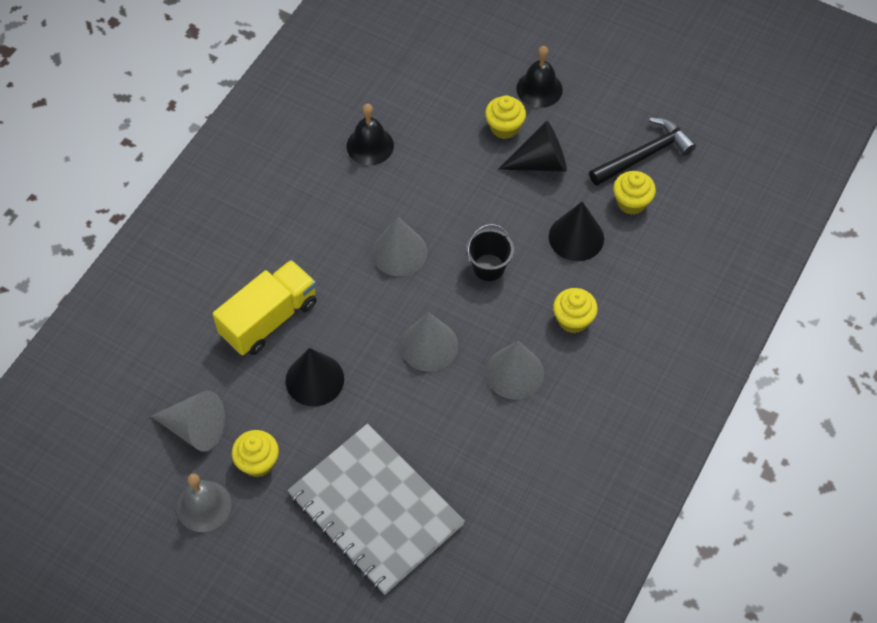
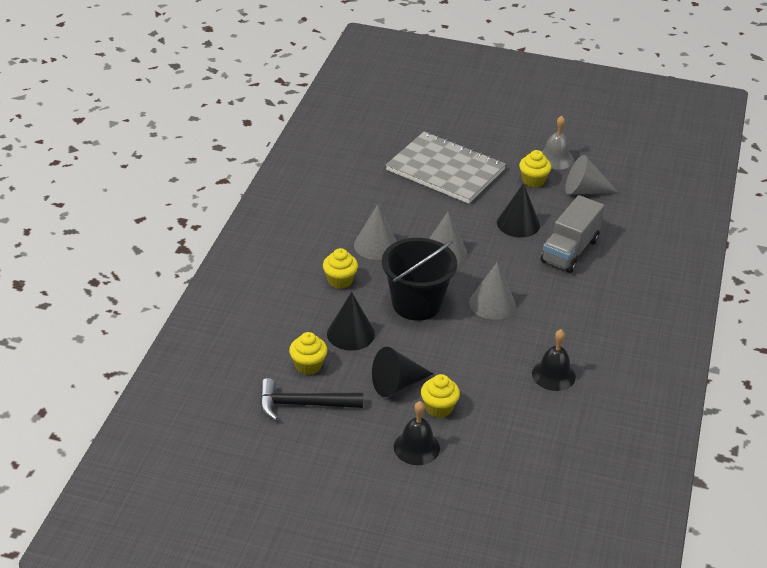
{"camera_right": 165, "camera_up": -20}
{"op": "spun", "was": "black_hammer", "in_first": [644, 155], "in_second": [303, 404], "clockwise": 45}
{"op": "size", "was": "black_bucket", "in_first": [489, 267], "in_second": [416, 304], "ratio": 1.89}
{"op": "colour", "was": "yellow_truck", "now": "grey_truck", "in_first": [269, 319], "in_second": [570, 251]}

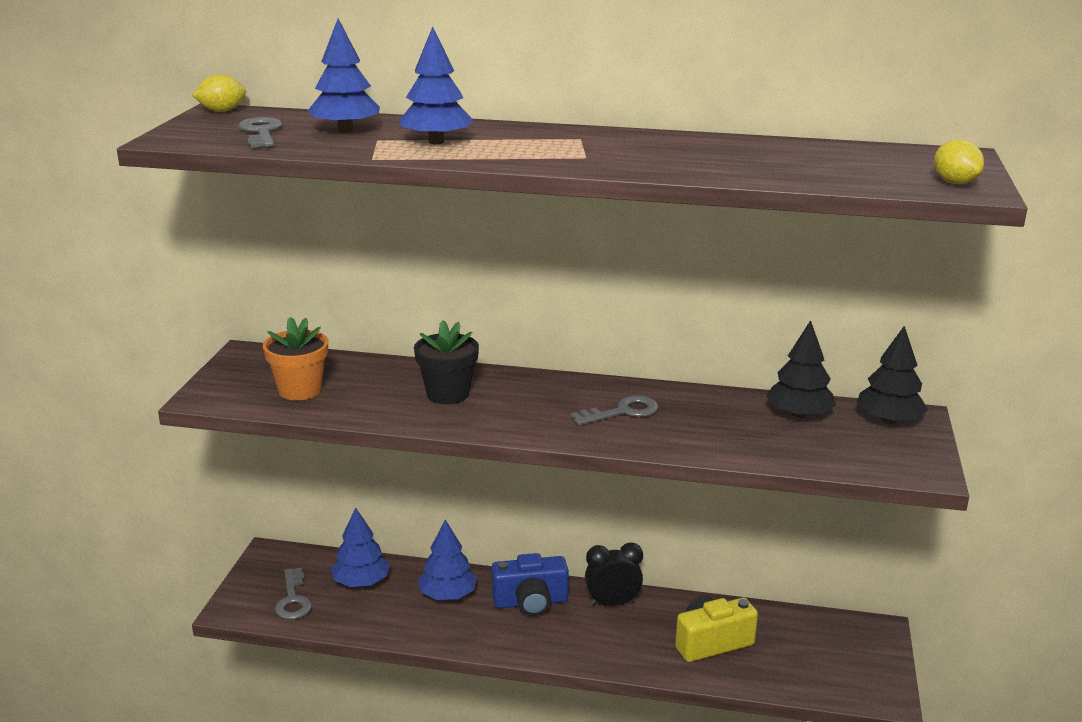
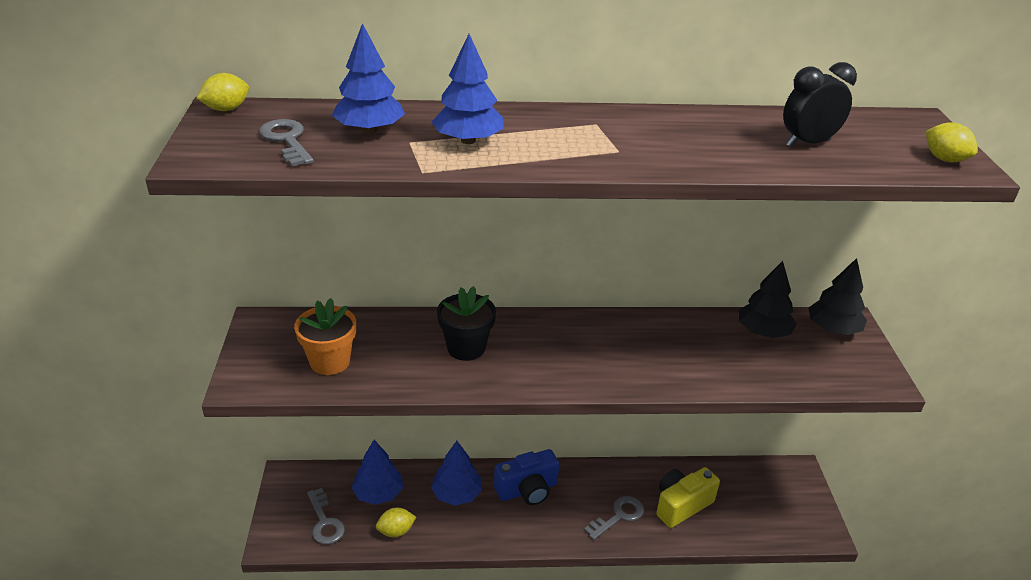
{"camera_right": -15, "camera_up": 10}
{"op": "relocated", "was": "grey_key", "in_first": [622, 412], "in_second": [618, 516]}
{"op": "relocated", "was": "black_clock", "in_first": [612, 603], "in_second": [808, 143]}
{"op": "appeared", "now": "yellow_lemon", "in_second": [396, 531]}

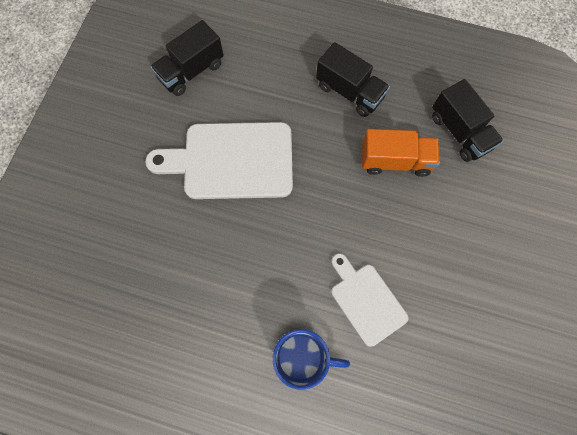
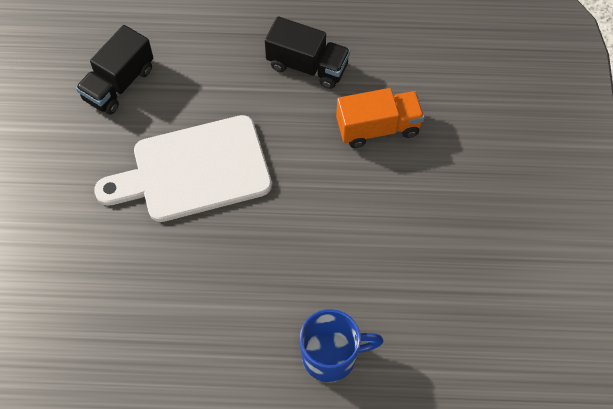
{"camera_right": -15, "camera_up": -10}
{"op": "missing", "was": "black_truck", "in_first": [459, 132]}
{"op": "missing", "was": "white_cutting_board", "in_first": [366, 300]}

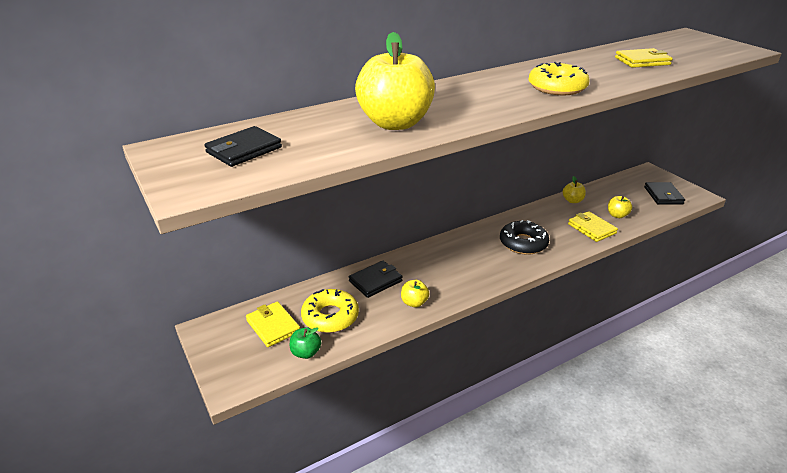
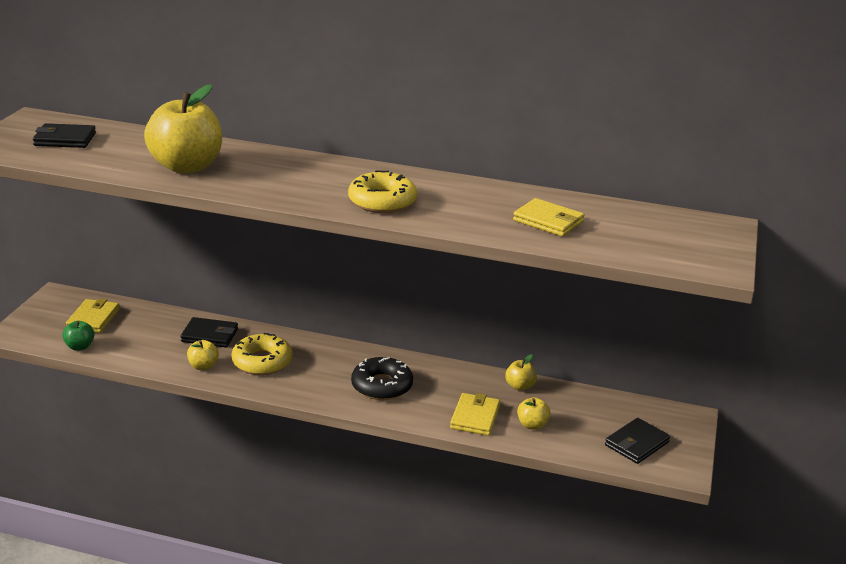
{"camera_right": 45, "camera_up": -5}
{"op": "relocated", "was": "yellow_donut", "in_first": [330, 317], "in_second": [262, 362]}

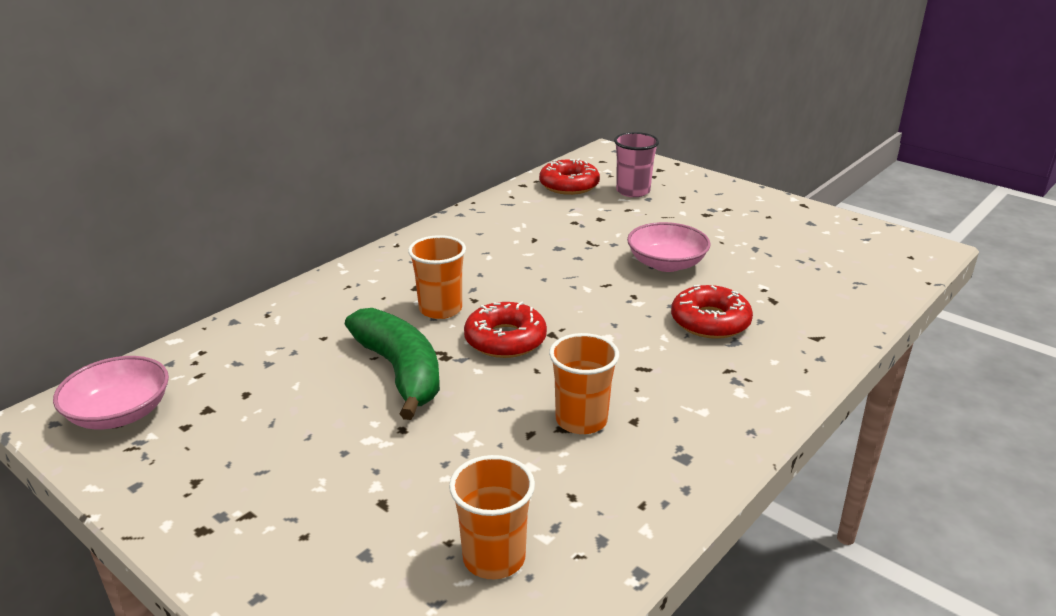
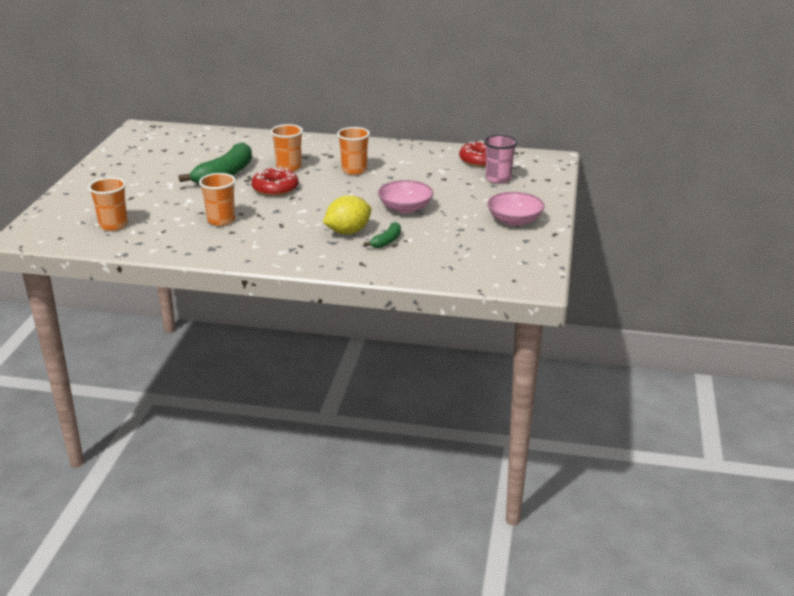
{"camera_right": 60, "camera_up": 0}
{"op": "exchanged", "was": "red_donut", "now": "yellow_lemon", "in_first": [710, 321], "in_second": [348, 232]}
{"op": "relocated", "was": "pink_bowl", "in_first": [119, 413], "in_second": [514, 220]}
{"op": "appeared", "now": "orange_cup", "in_second": [354, 170]}
{"op": "appeared", "now": "green_banana", "in_second": [387, 241]}

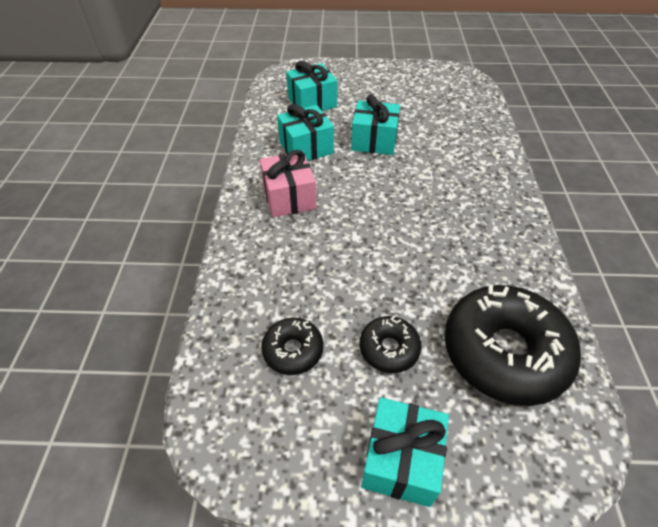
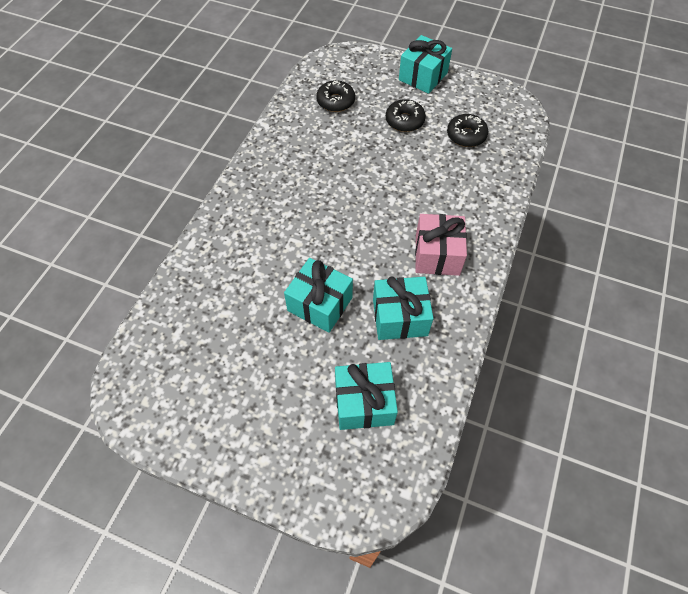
{"camera_right": -160, "camera_up": 10}
{"op": "size", "was": "black_donut", "in_first": [504, 352], "in_second": [335, 101], "ratio": 0.49}

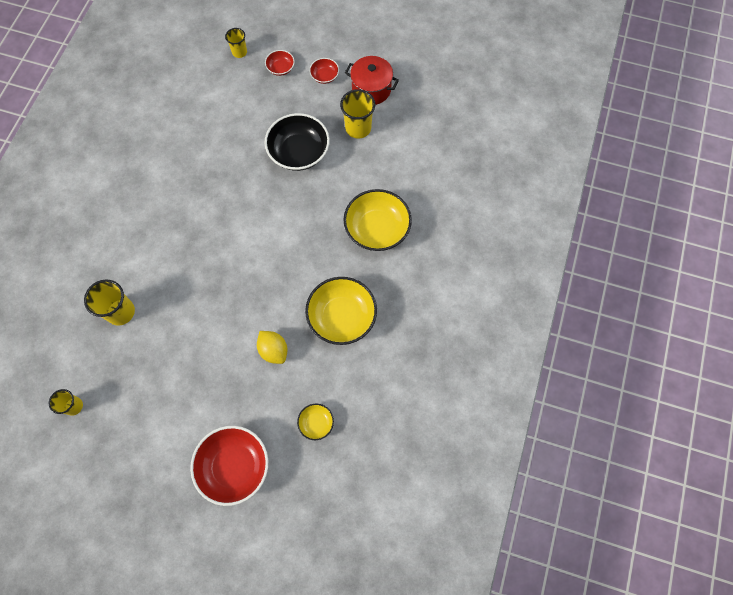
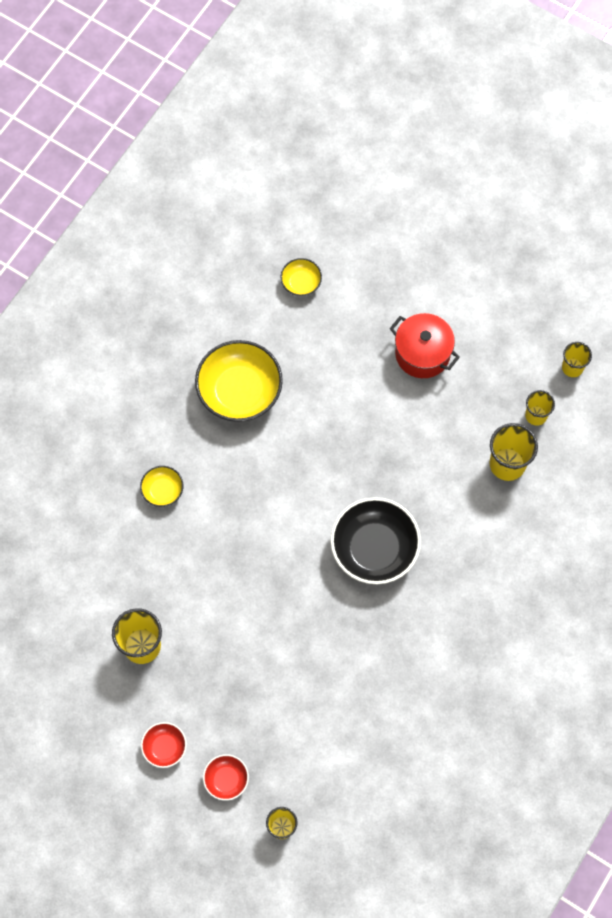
{"camera_right": -165, "camera_up": 0}
{"op": "relocated", "was": "red_pot", "in_first": [371, 89], "in_second": [422, 354]}
{"op": "relocated", "was": "black_bowl", "in_first": [299, 152], "in_second": [374, 548]}
{"op": "size", "was": "yellow_bowl", "in_first": [377, 229], "in_second": [162, 490], "ratio": 0.49}
{"op": "missing", "was": "yellow_lemon", "in_first": [274, 350]}
{"op": "missing", "was": "red_bowl", "in_first": [234, 466]}
{"op": "appeared", "now": "yellow_cup", "in_second": [536, 415]}

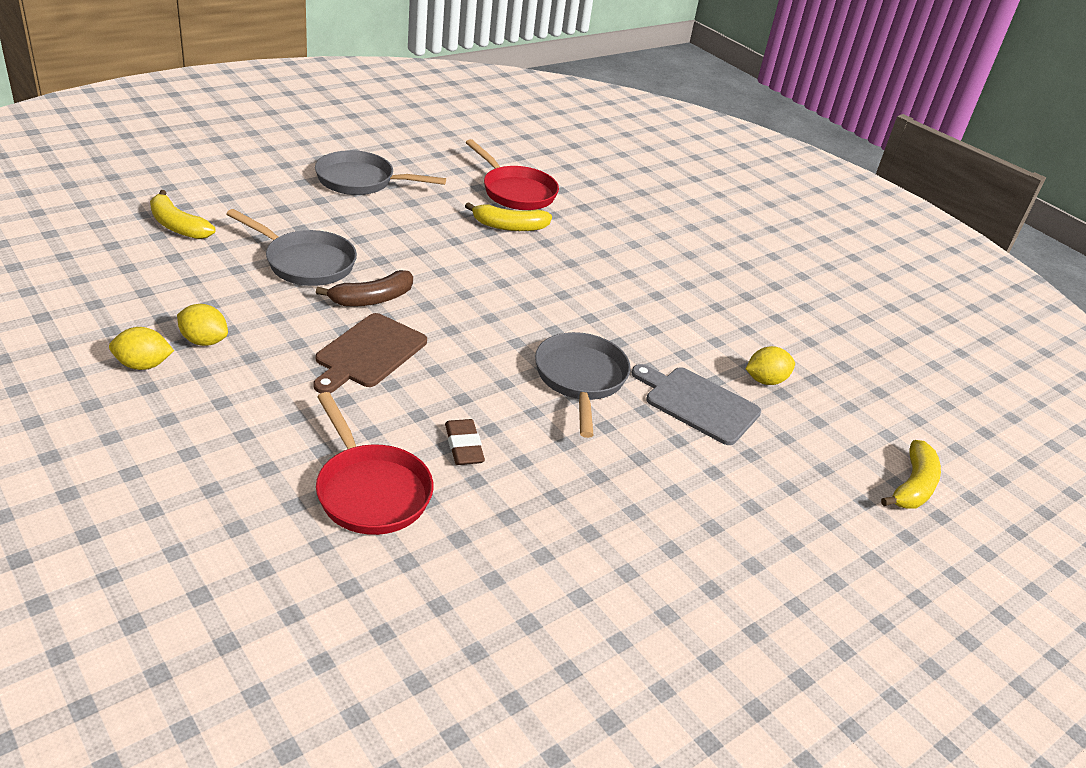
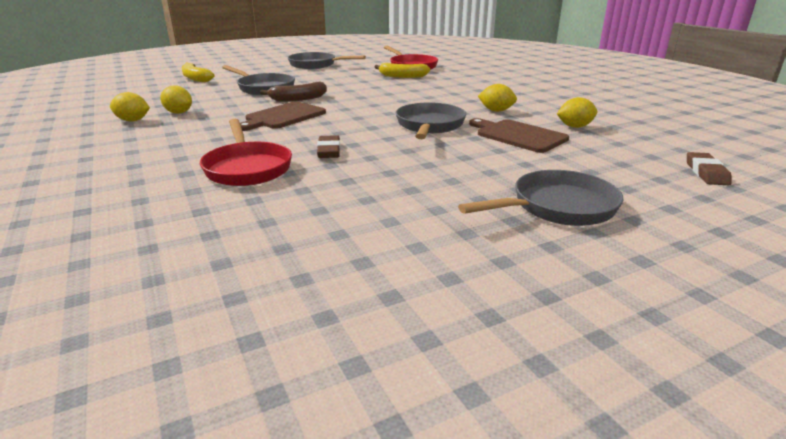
{"camera_right": 15, "camera_up": -10}
{"op": "colour", "was": "grey_cutting_board", "now": "brown_cutting_board", "in_first": [698, 404], "in_second": [518, 135]}
{"op": "exchanged", "was": "yellow_banana", "now": "brown_eraser", "in_first": [913, 486], "in_second": [706, 173]}
{"op": "appeared", "now": "yellow_lemon", "in_second": [496, 111]}
{"op": "appeared", "now": "grey_pan", "in_second": [557, 207]}

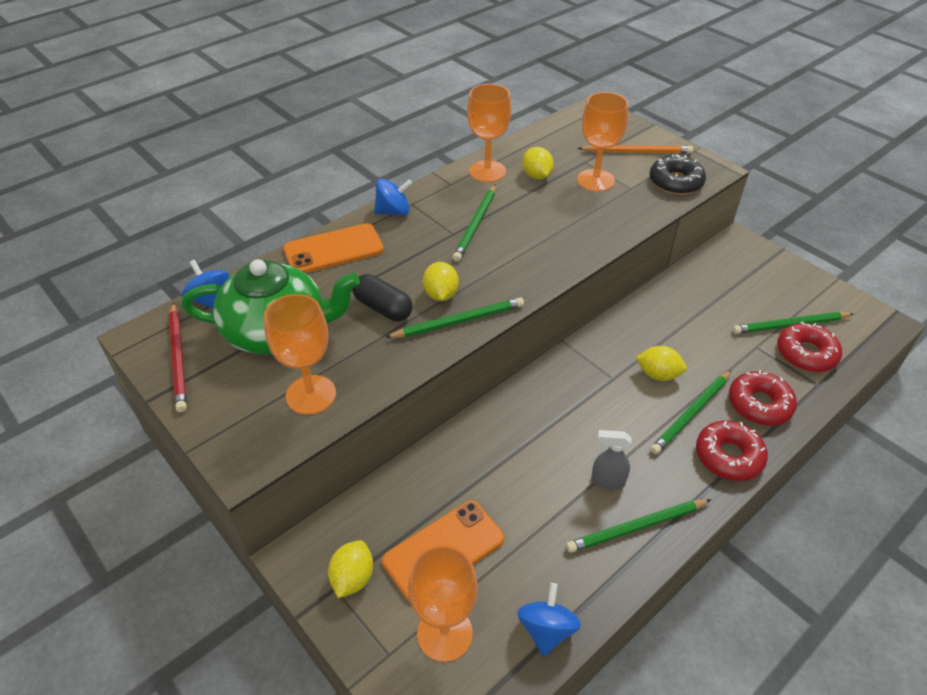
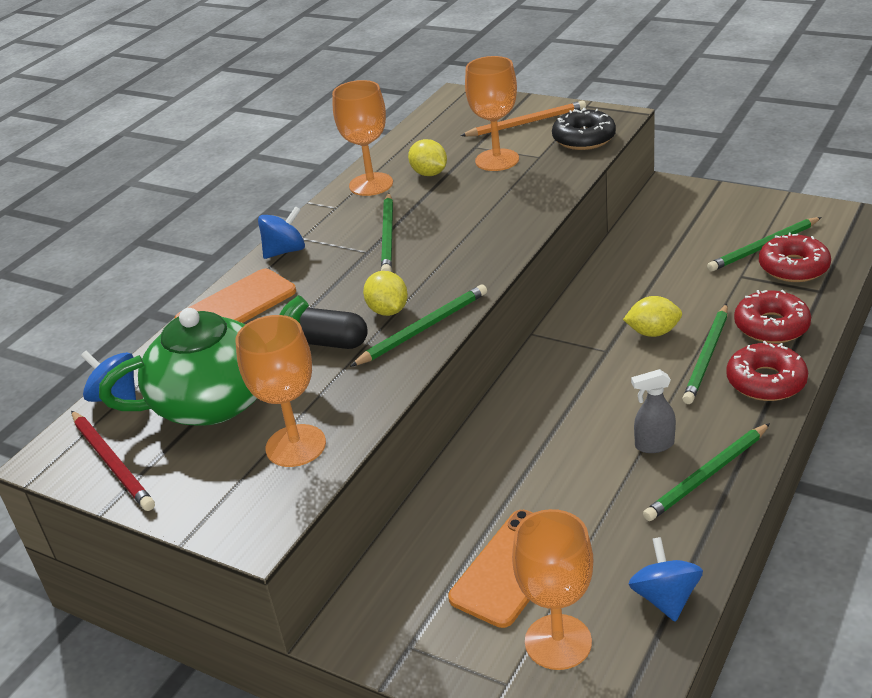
{"camera_right": -15, "camera_up": -10}
{"op": "missing", "was": "yellow_lemon", "in_first": [353, 578]}

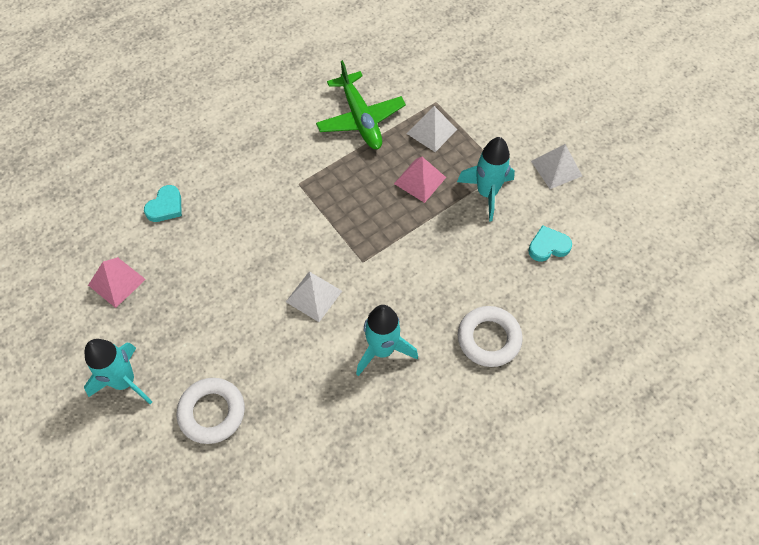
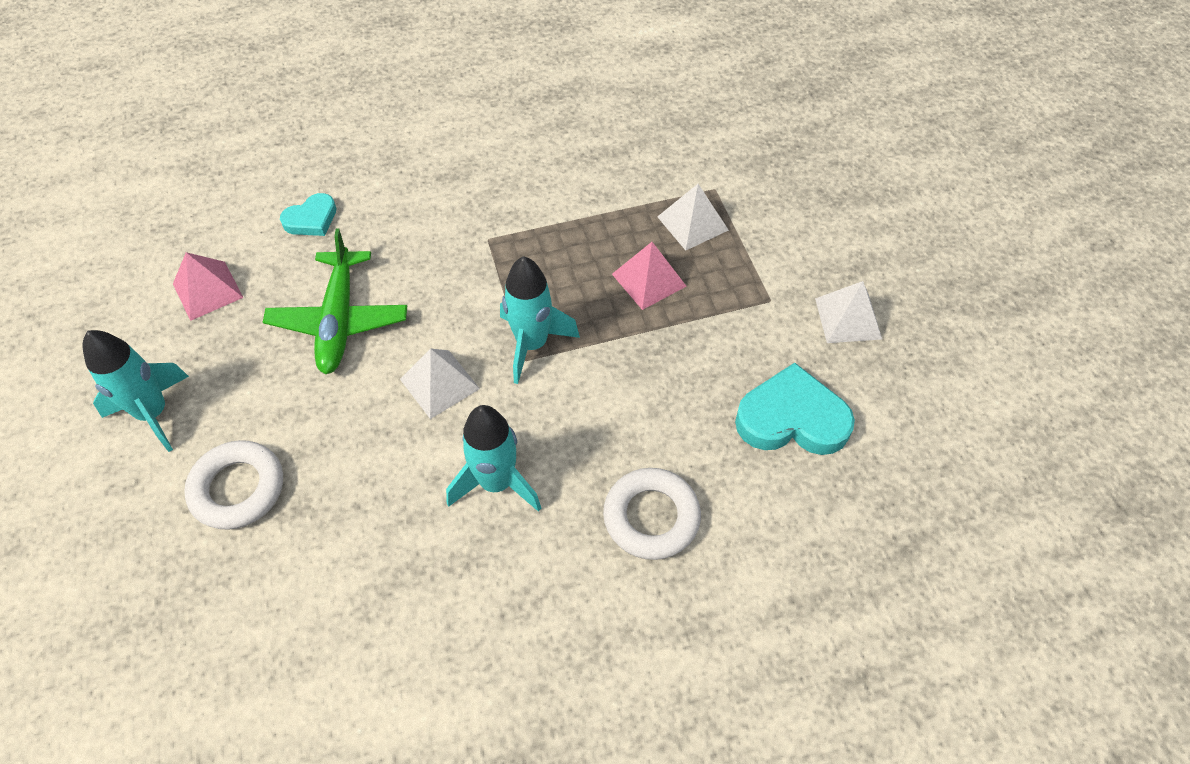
{"camera_right": 20, "camera_up": -5}
{"op": "relocated", "was": "green_plane", "in_first": [360, 119], "in_second": [339, 321]}
{"op": "relocated", "was": "turquoise_rocket", "in_first": [486, 193], "in_second": [532, 344]}
{"op": "size", "was": "turquoise_heart", "in_first": [548, 246], "in_second": [792, 418], "ratio": 1.74}

